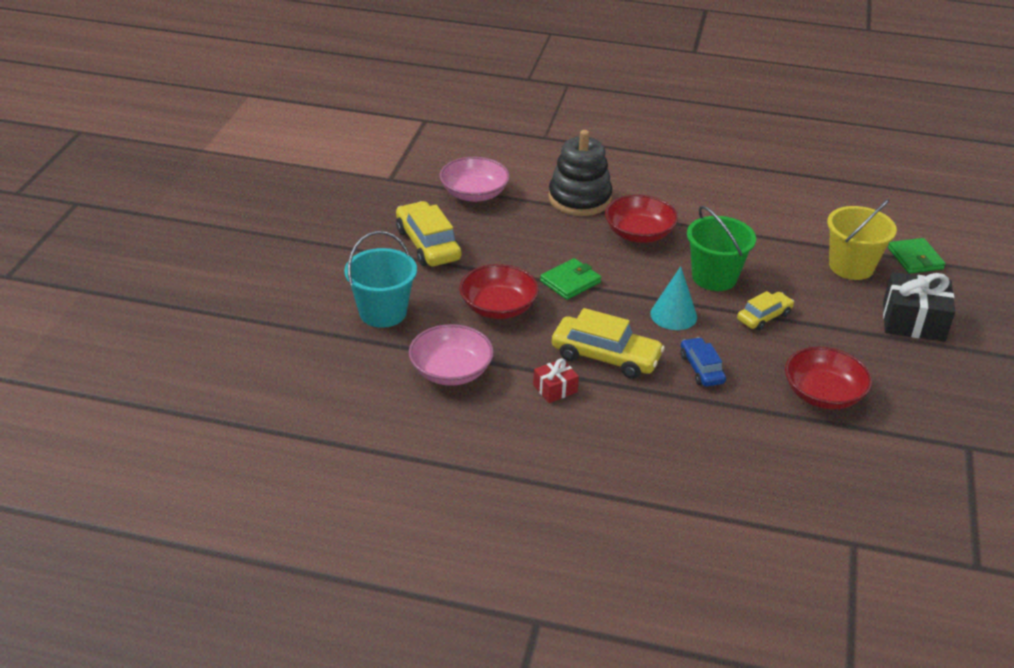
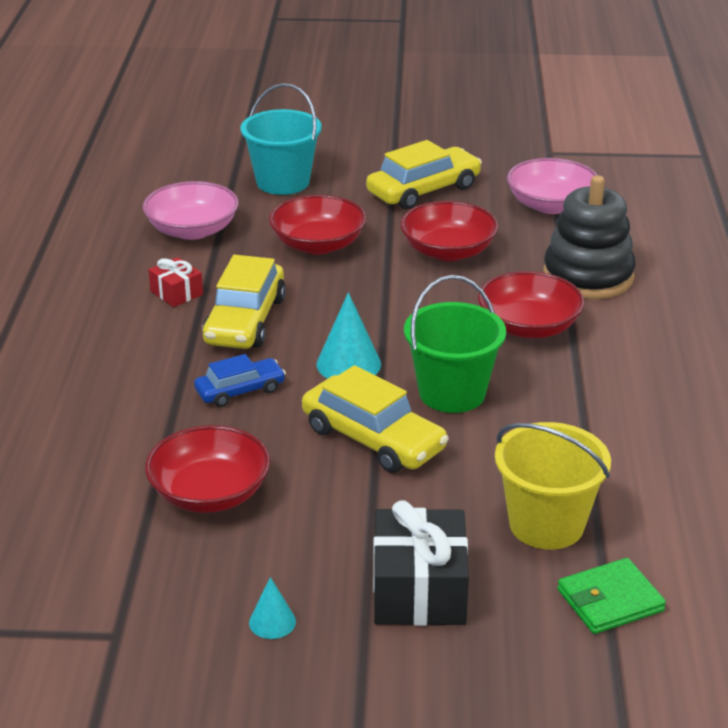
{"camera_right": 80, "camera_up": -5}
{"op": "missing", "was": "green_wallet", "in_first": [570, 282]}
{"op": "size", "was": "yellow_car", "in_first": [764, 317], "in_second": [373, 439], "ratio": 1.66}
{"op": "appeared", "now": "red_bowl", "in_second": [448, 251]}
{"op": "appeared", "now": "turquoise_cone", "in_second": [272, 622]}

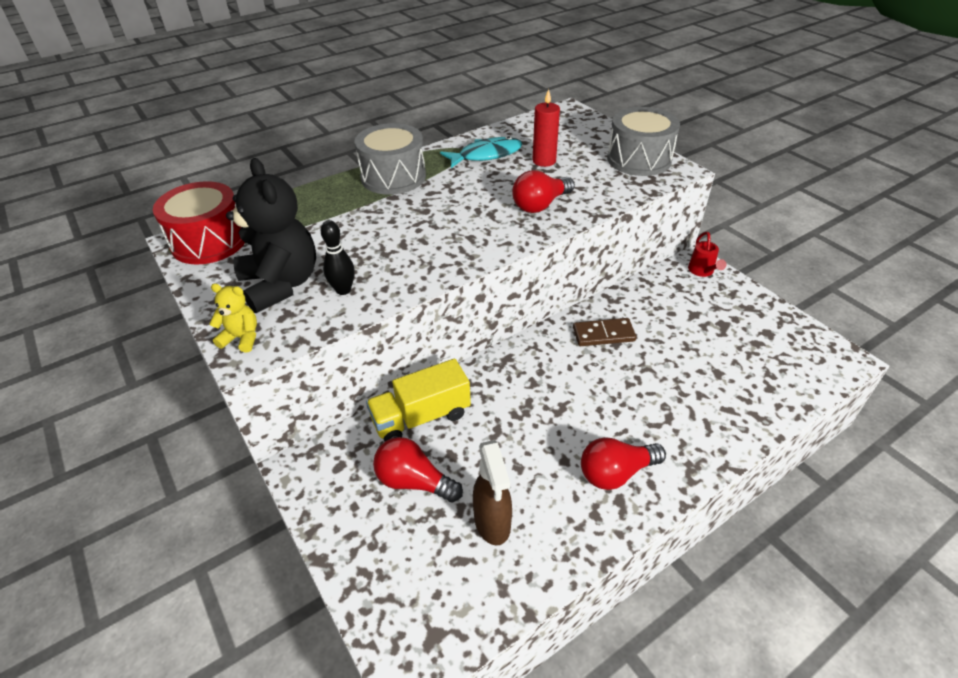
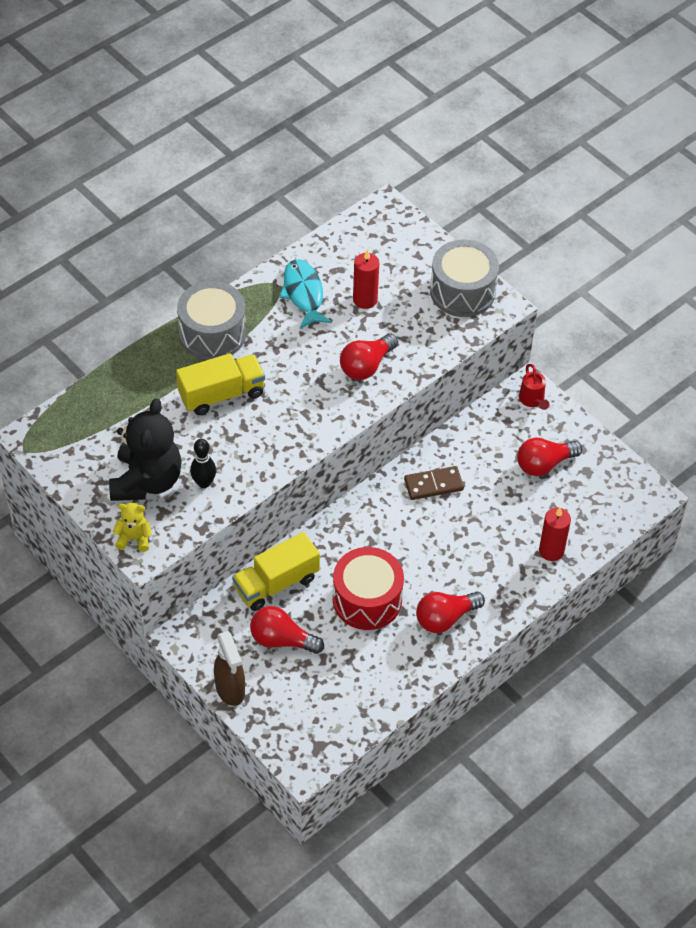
{"camera_right": -10, "camera_up": 10}
{"op": "spun", "was": "turquoise_fish", "in_first": [486, 155], "in_second": [303, 293], "clockwise": -75}
{"op": "spun", "was": "black_teddy_bear", "in_first": [281, 284], "in_second": [146, 481], "clockwise": 45}
{"op": "relocated", "was": "red_drum", "in_first": [209, 241], "in_second": [367, 599]}
{"op": "relocated", "was": "brown_spray_bottle", "in_first": [492, 523], "in_second": [230, 689]}
{"op": "appeared", "now": "yellow_truck", "in_second": [221, 394]}
{"op": "appeared", "now": "red_light_bulb", "in_second": [544, 464]}
{"op": "appeared", "now": "red_candle", "in_second": [551, 551]}

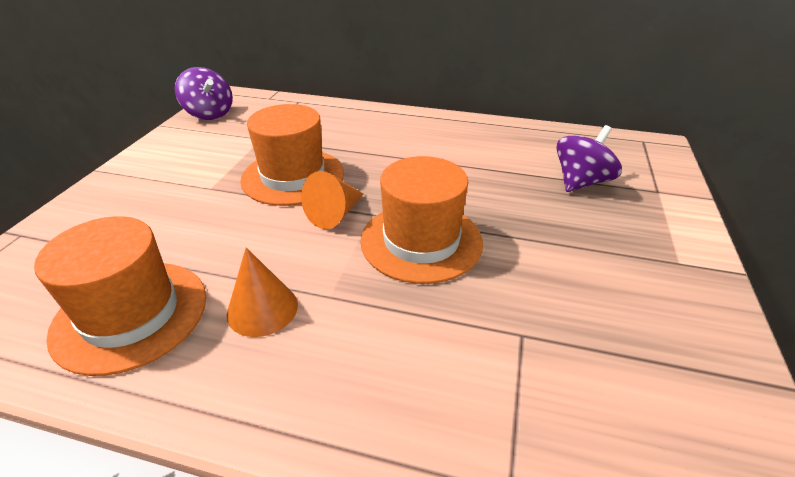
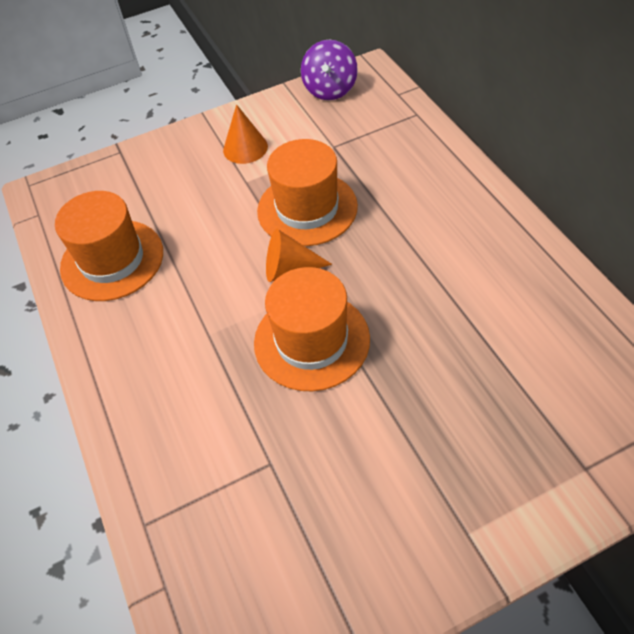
{"camera_right": 55, "camera_up": 15}
{"op": "missing", "was": "purple_spinning_top", "in_first": [581, 182]}
{"op": "relocated", "was": "orange_cone", "in_first": [262, 309], "in_second": [245, 148]}

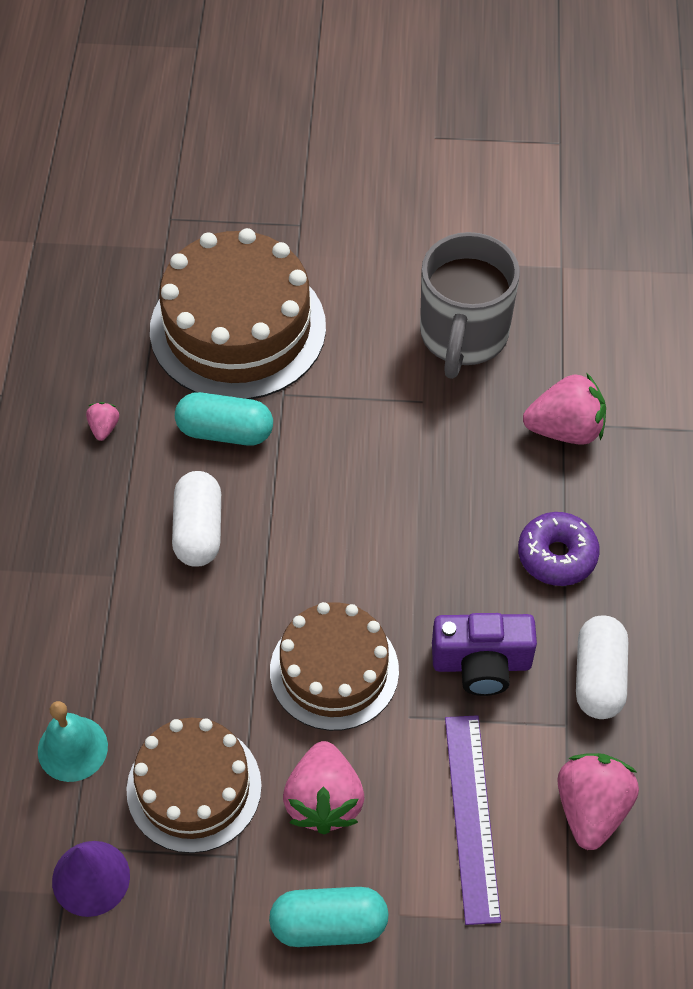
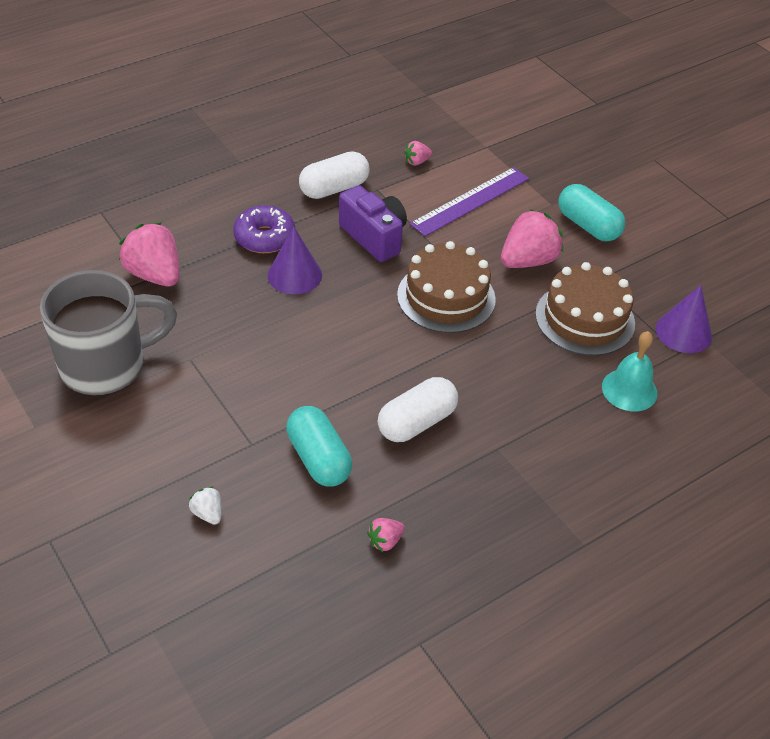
{"camera_right": -130, "camera_up": -10}
{"op": "exchanged", "was": "brown_cake", "now": "white_strawberry", "in_first": [238, 328], "in_second": [208, 513]}
{"op": "size", "was": "pink_strawberry", "in_first": [591, 809], "in_second": [417, 162], "ratio": 0.47}
{"op": "appeared", "now": "purple_cone", "in_second": [294, 275]}

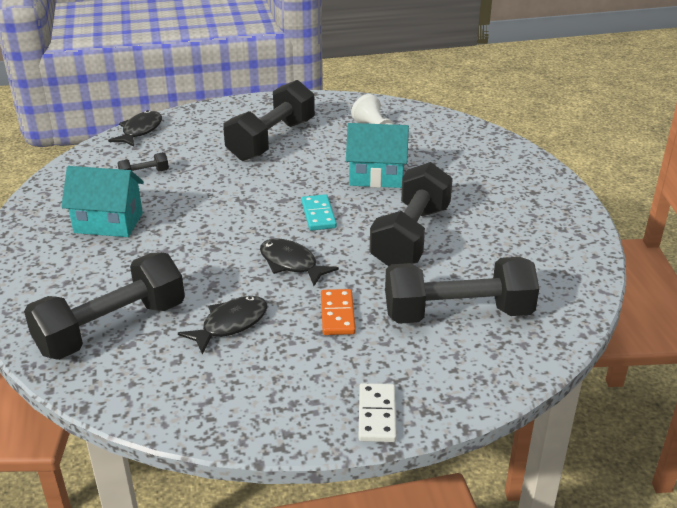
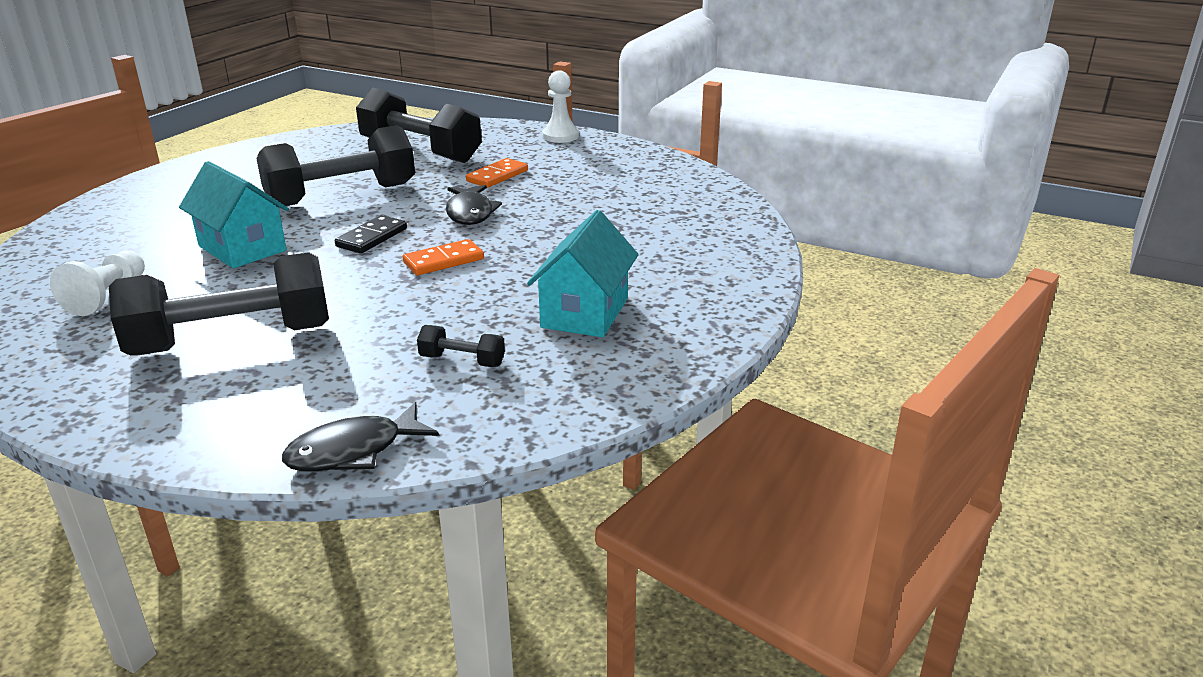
{"camera_right": -140, "camera_up": -5}
{"op": "spun", "was": "turquoise_house", "in_first": [108, 223], "in_second": [585, 313], "clockwise": 60}
{"op": "colour", "was": "turquoise_domino", "now": "black_domino", "in_first": [318, 215], "in_second": [372, 238]}
{"op": "missing", "was": "black_dumbbell", "in_first": [112, 328]}
{"op": "missing", "was": "black_fish", "in_first": [230, 324]}
{"op": "exchanged", "was": "white_domino", "now": "white_pawn", "in_first": [377, 415], "in_second": [560, 136]}
{"op": "appeared", "now": "orange_domino", "in_second": [444, 261]}

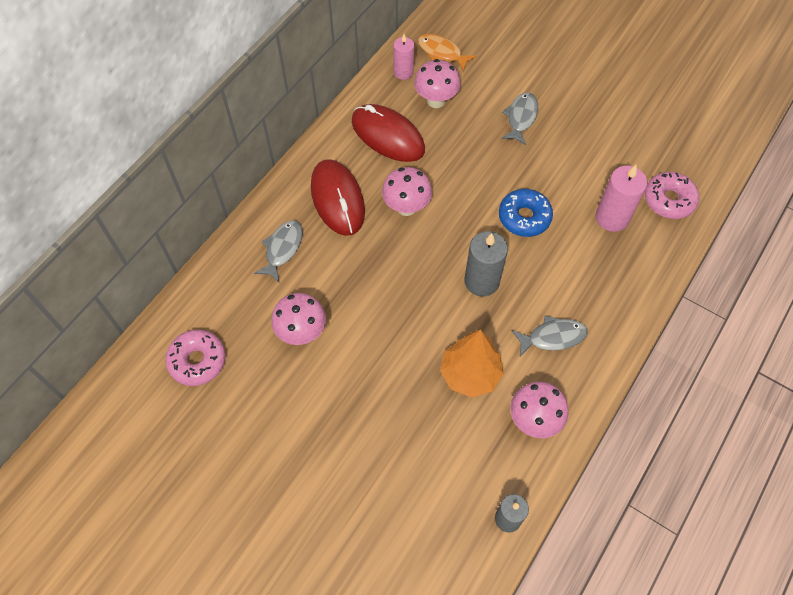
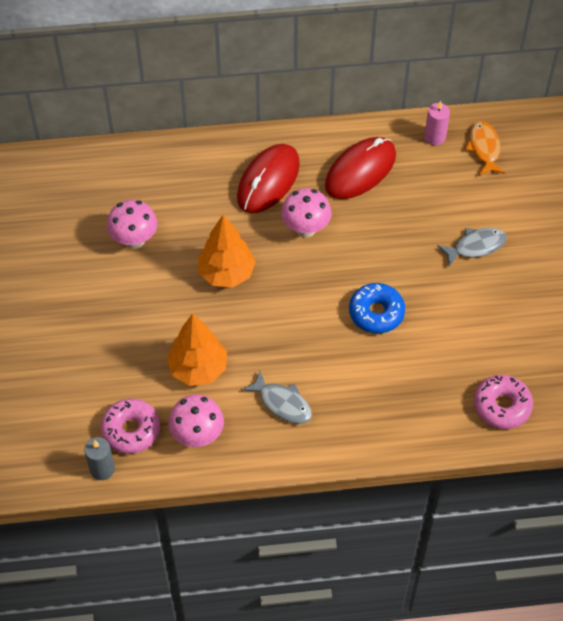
{"camera_right": 50, "camera_up": -5}
{"op": "missing", "was": "pink_mushroom", "in_first": [436, 100]}
{"op": "spun", "was": "red_mouse", "in_first": [388, 136], "in_second": [360, 171], "clockwise": 45}
{"op": "missing", "was": "pink_candle", "in_first": [612, 218]}
{"op": "missing", "was": "grey_fish", "in_first": [282, 249]}
{"op": "missing", "was": "grey_candle", "in_first": [481, 281]}
{"op": "relocated", "was": "pink_donut", "in_first": [197, 361], "in_second": [131, 430]}
{"op": "appeared", "now": "orange_tree", "in_second": [226, 273]}

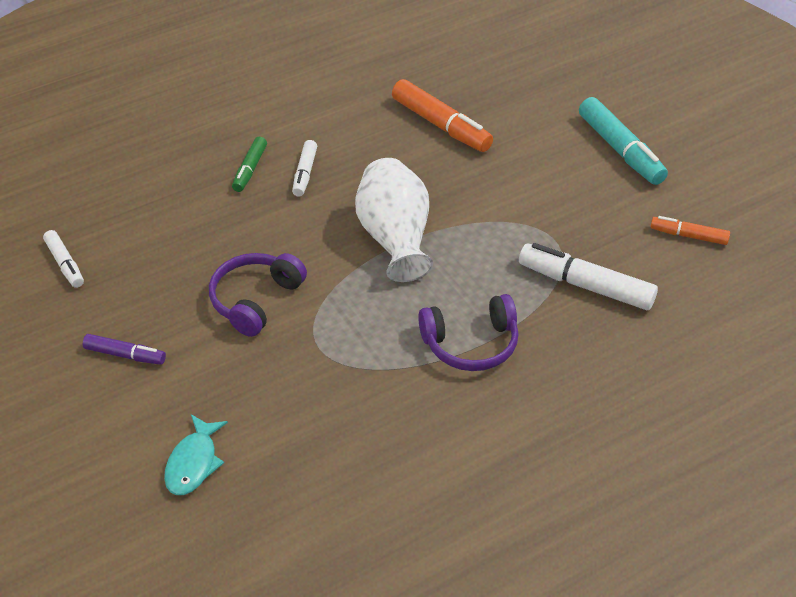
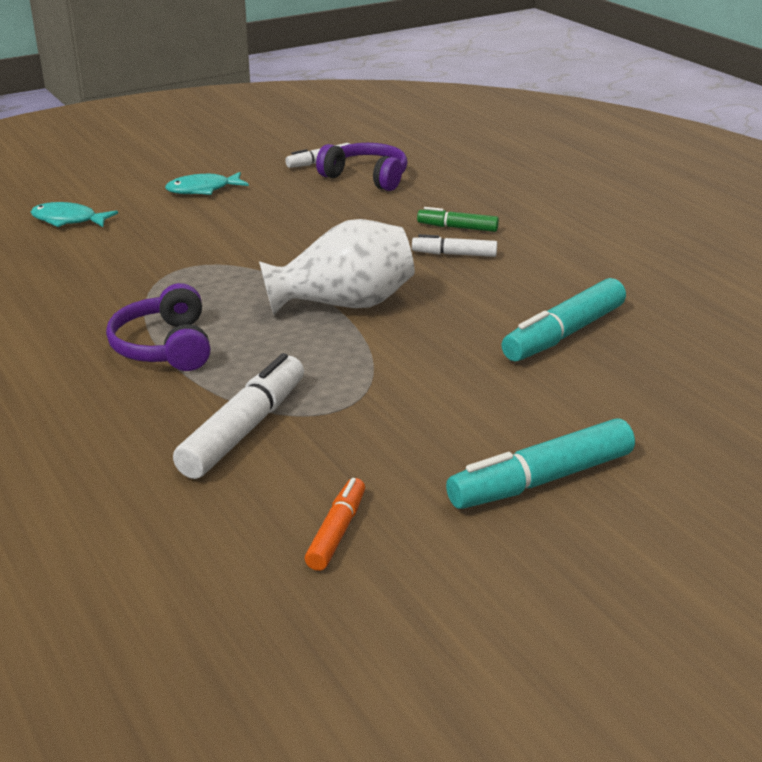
{"camera_right": 90, "camera_up": -15}
{"op": "colour", "was": "orange_marker", "now": "turquoise_marker", "in_first": [441, 125], "in_second": [564, 334]}
{"op": "relocated", "was": "purple_headphones", "in_first": [255, 300], "in_second": [367, 177]}
{"op": "exchanged", "was": "purple_marker", "now": "turquoise_fish", "in_first": [125, 355], "in_second": [203, 190]}

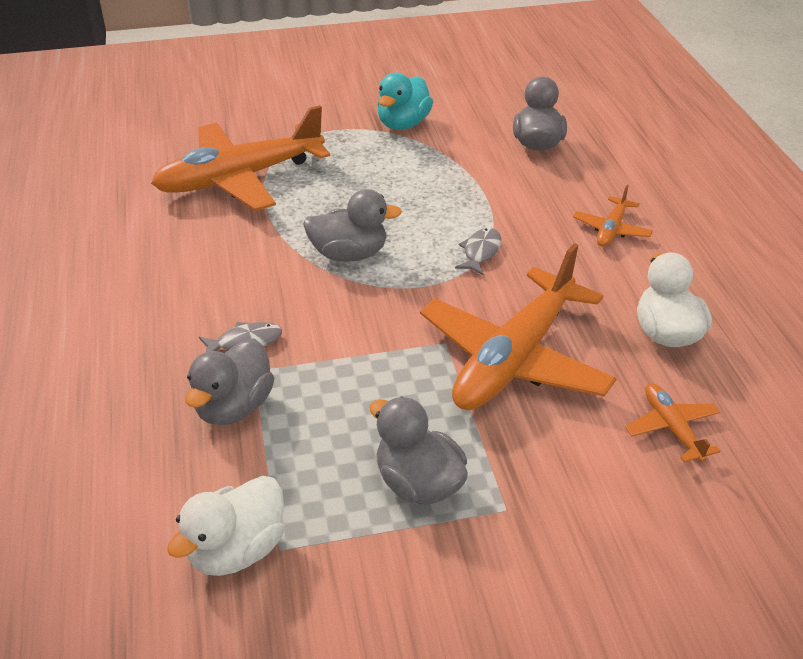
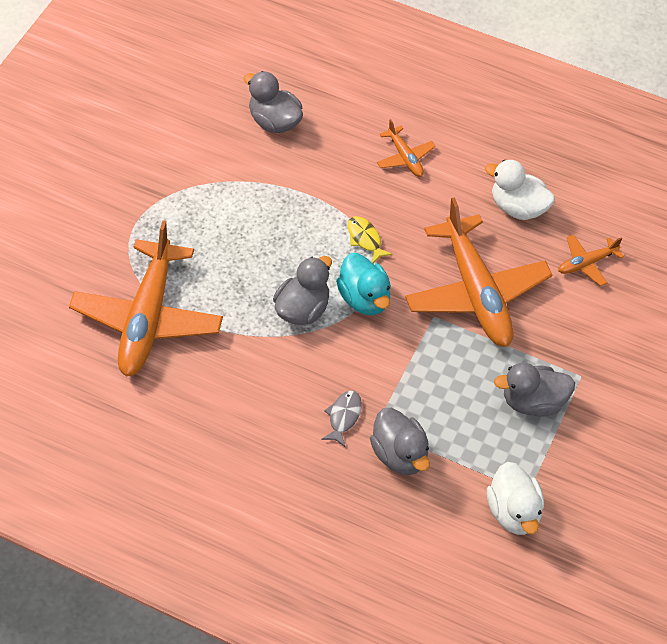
{"camera_right": -55, "camera_up": 15}
{"op": "relocated", "was": "turquoise_duck", "in_first": [403, 124], "in_second": [364, 298]}
{"op": "colour", "was": "grey_fish", "now": "yellow_fish", "in_first": [480, 252], "in_second": [365, 239]}
{"op": "spun", "was": "orange_plane", "in_first": [672, 428], "in_second": [586, 263], "clockwise": -45}

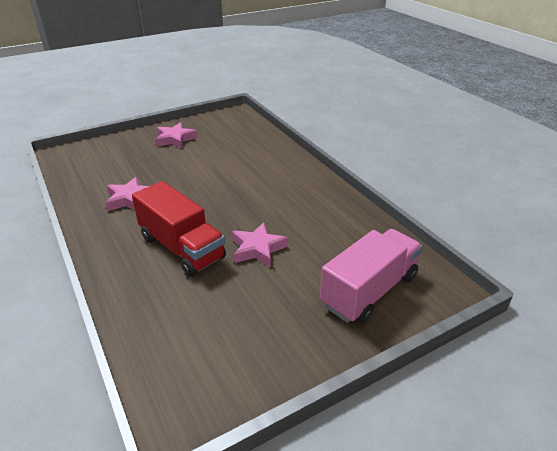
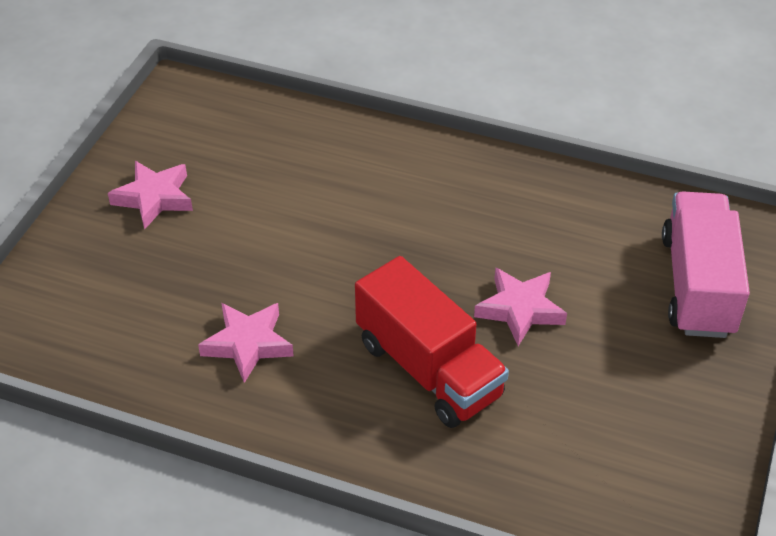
{"camera_right": -40, "camera_up": 10}
{"op": "spun", "was": "red_truck", "in_first": [182, 248], "in_second": [428, 369], "clockwise": 45}

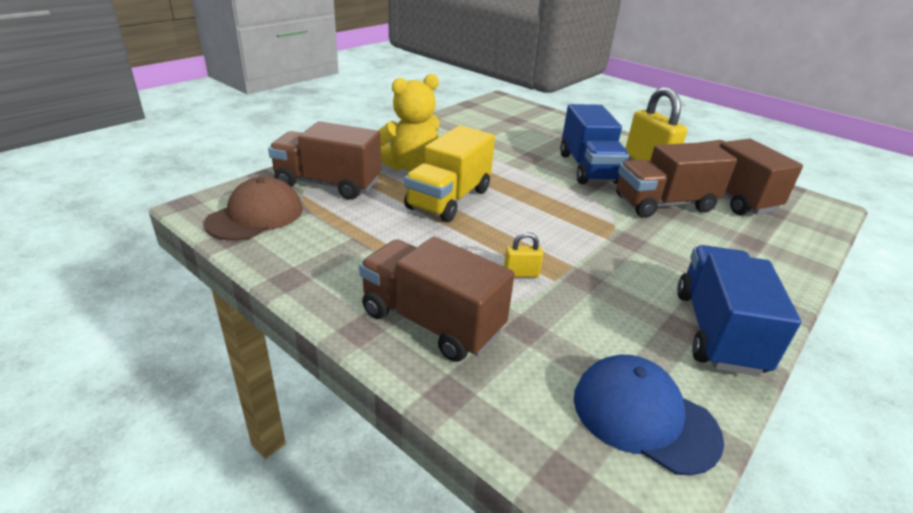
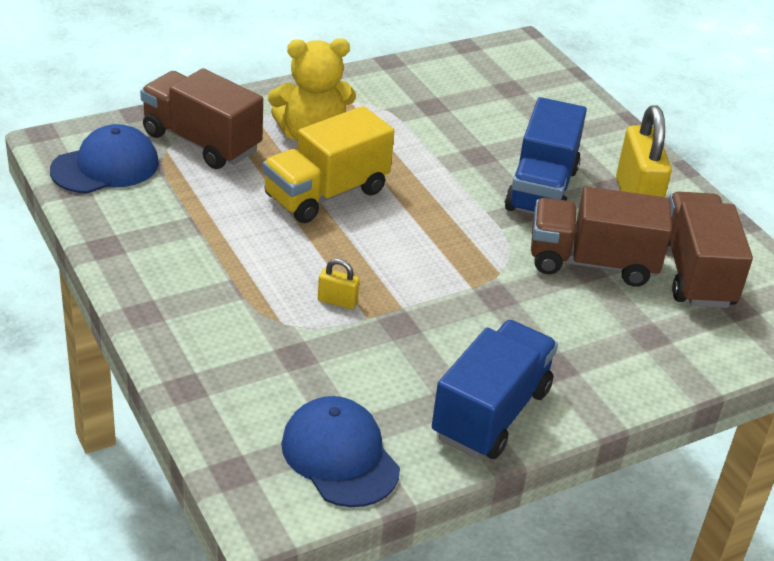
{"camera_right": 20, "camera_up": 5}
{"op": "colour", "was": "brown_cap", "now": "blue_cap", "in_first": [255, 216], "in_second": [105, 166]}
{"op": "missing", "was": "brown_truck", "in_first": [431, 322]}

